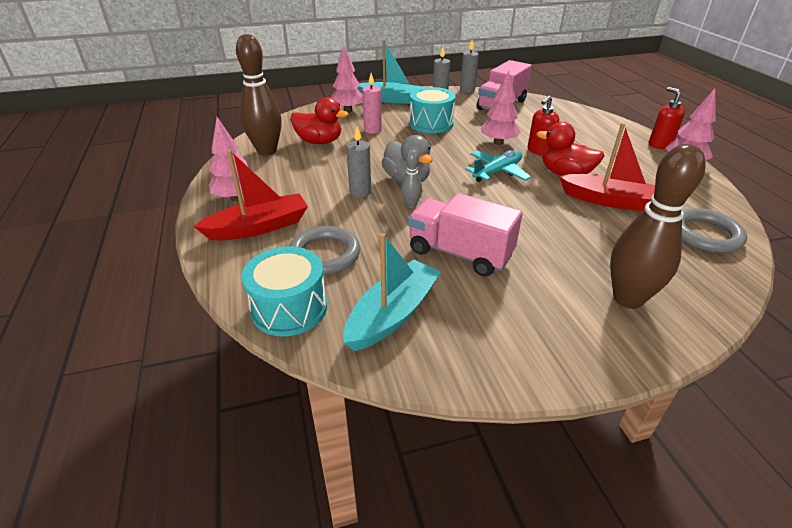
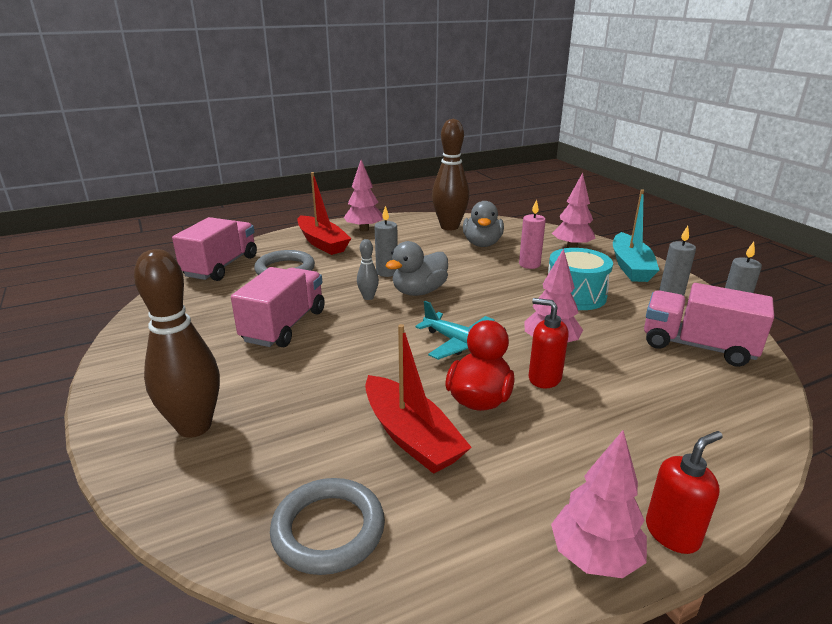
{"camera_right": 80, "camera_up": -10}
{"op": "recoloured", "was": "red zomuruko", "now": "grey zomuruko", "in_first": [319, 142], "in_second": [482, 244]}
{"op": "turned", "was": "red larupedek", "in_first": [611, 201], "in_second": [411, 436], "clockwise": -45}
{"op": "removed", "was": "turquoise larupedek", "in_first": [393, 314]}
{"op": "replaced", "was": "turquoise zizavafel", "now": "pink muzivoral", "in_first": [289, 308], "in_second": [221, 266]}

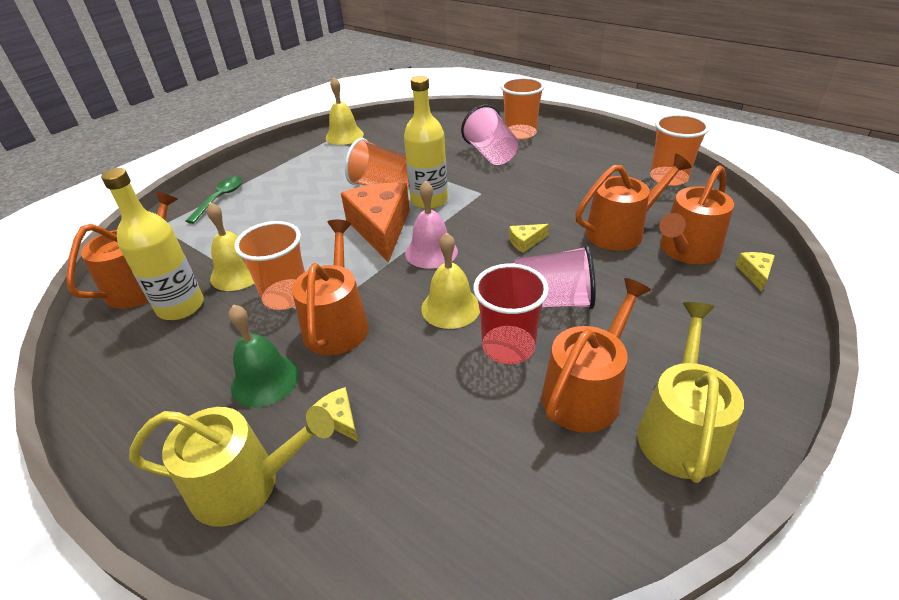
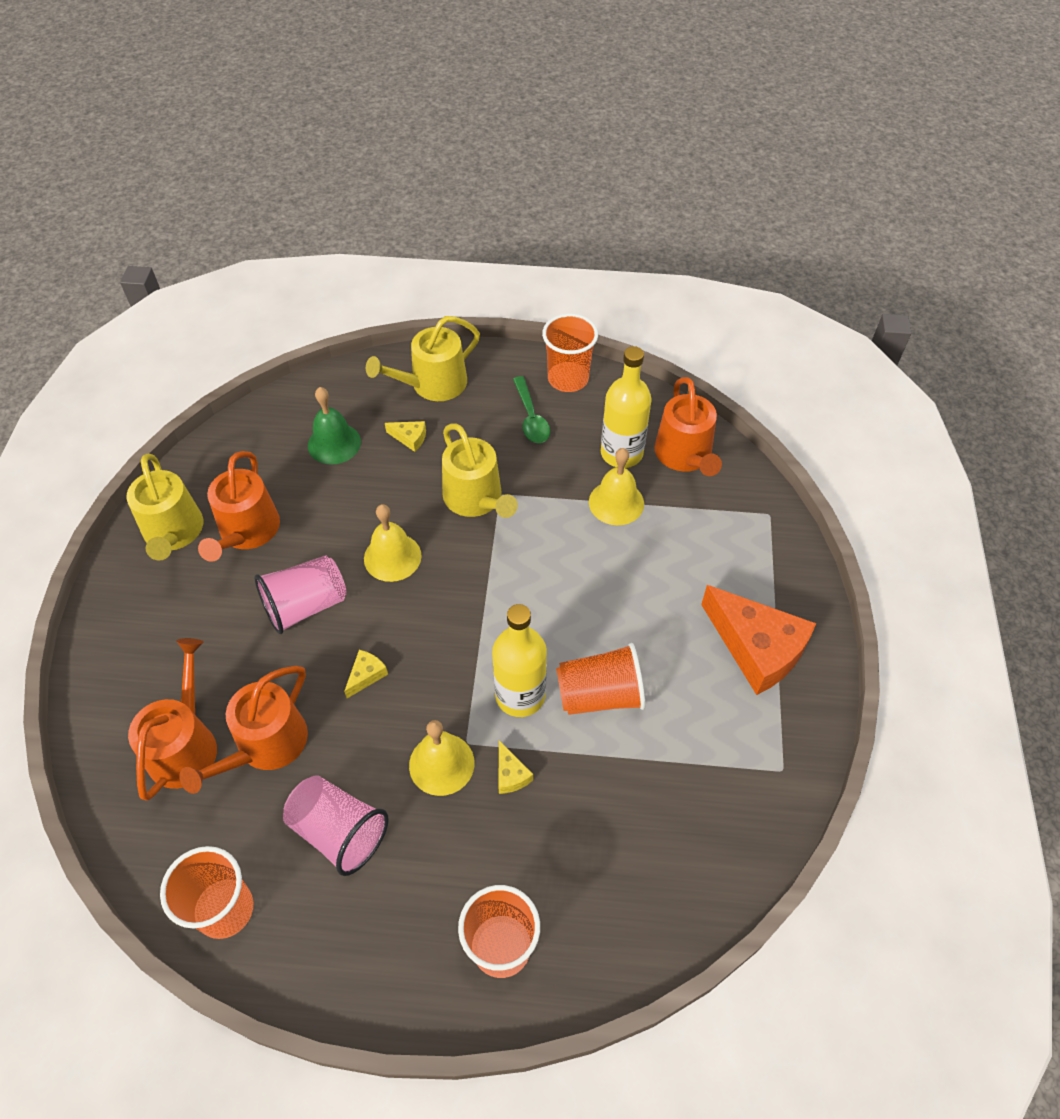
{"camera_right": 145, "camera_up": 15}
{"op": "moved", "was": "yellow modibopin", "in_first": [344, 136], "in_second": [441, 764]}
{"op": "moved", "was": "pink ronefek", "in_first": [490, 154], "in_second": [339, 832]}
{"op": "moved", "was": "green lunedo", "in_first": [220, 199], "in_second": [531, 418]}
{"op": "removed", "was": "pink modibopin", "in_first": [431, 252]}
{"op": "moved", "was": "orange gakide", "in_first": [381, 228], "in_second": [756, 648]}
{"op": "recoloured", "was": "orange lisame", "now": "yellow lisame", "in_first": [337, 323], "in_second": [476, 499]}
{"op": "moved", "was": "orange ronefek", "in_first": [286, 296], "in_second": [568, 379]}
{"op": "moved", "was": "yellow gakide", "in_first": [755, 273], "in_second": [510, 774]}
{"op": "removed", "was": "red ronefek", "in_first": [508, 347]}
{"op": "moved", "was": "green modibopin", "in_first": [265, 380], "in_second": [334, 443]}

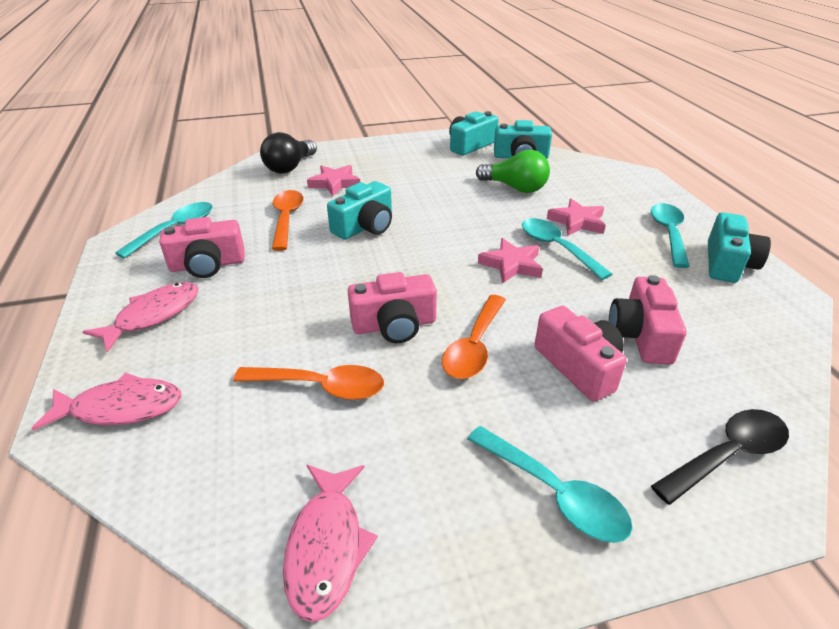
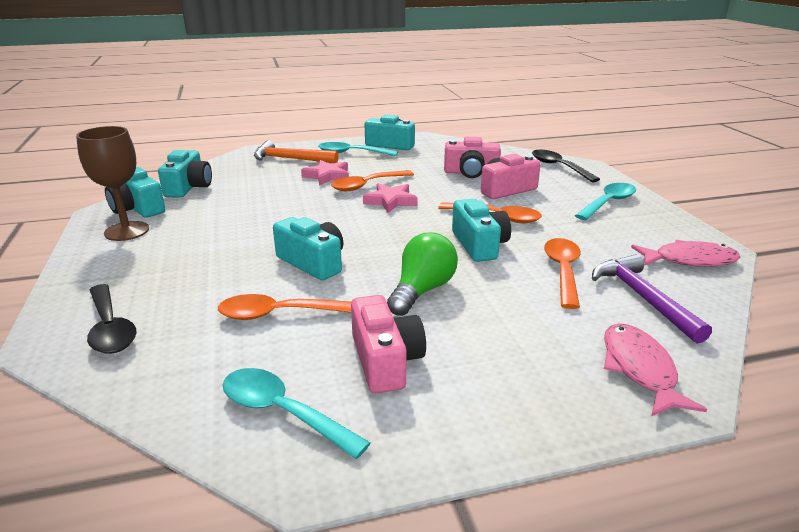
{"camera_right": -90, "camera_up": -10}
{"op": "replaced", "was": "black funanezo", "now": "black lunedo", "in_first": [290, 167], "in_second": [110, 328]}
{"op": "moved", "was": "green funanezo", "in_first": [515, 188], "in_second": [422, 290]}
{"op": "removed", "was": "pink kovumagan", "in_first": [335, 183]}
{"op": "recoloured", "was": "turquoise lunedo", "now": "orange lunedo", "in_first": [556, 248], "in_second": [367, 185]}
{"op": "recoloured", "was": "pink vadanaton", "now": "turquoise vadanaton", "in_first": [394, 325], "in_second": [479, 245]}
{"op": "removed", "was": "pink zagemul", "in_first": [153, 315]}
{"op": "added", "now": "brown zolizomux", "in_second": [127, 231]}
{"op": "added", "now": "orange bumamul", "in_second": [290, 159]}
{"op": "added", "now": "purple bumamul", "in_second": [642, 298]}

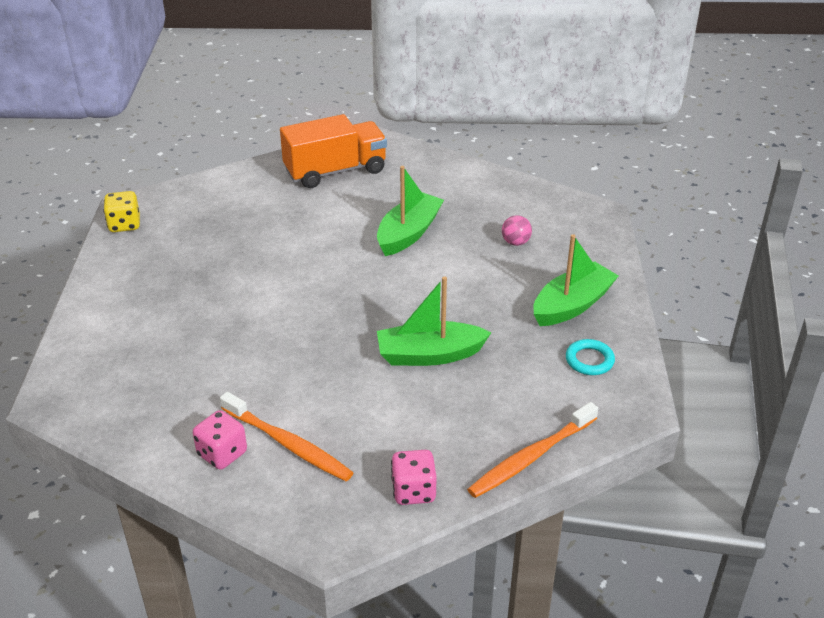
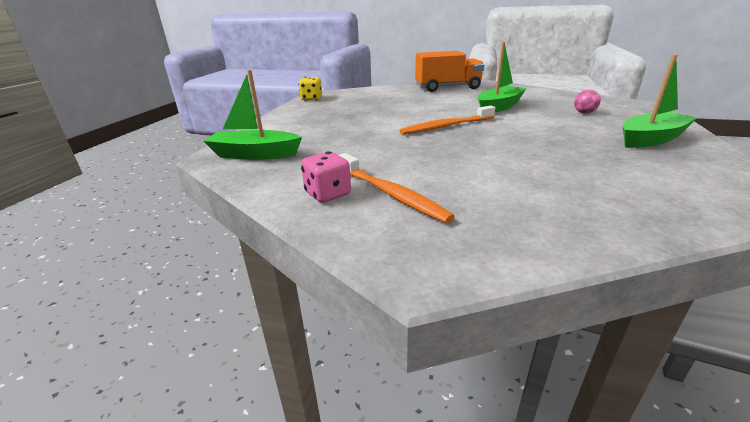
{"camera_right": 15, "camera_up": -10}
{"op": "moved", "was": "green larupedek", "in_first": [429, 355], "in_second": [255, 154]}
{"op": "removed", "was": "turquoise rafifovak", "in_first": [589, 360]}
{"op": "moved", "was": "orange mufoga", "in_first": [530, 457], "in_second": [446, 126]}
{"op": "removed", "was": "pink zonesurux", "in_first": [413, 491]}

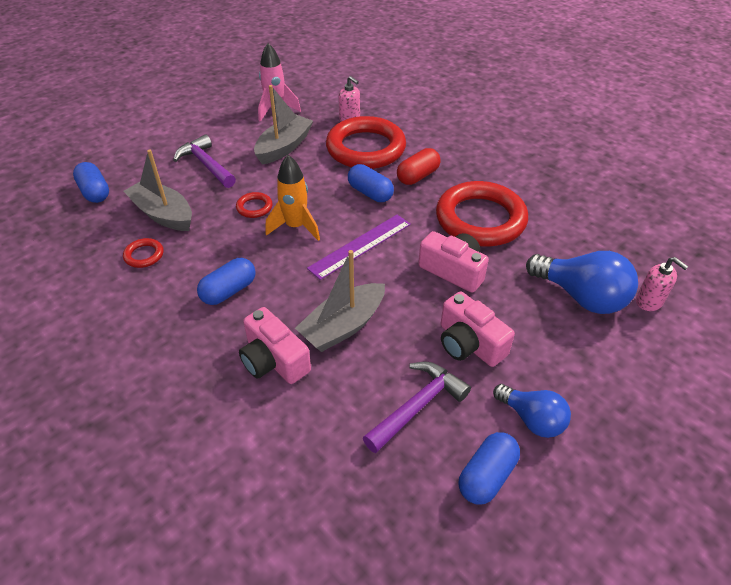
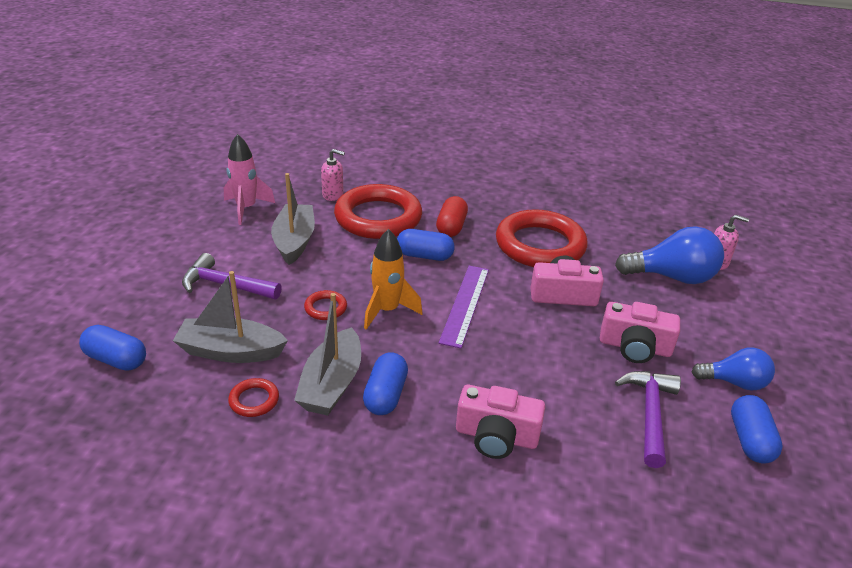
{"camera_right": -35, "camera_up": -10}
{"op": "moved", "was": "grey larupedek", "in_first": [343, 326], "in_second": [332, 384]}

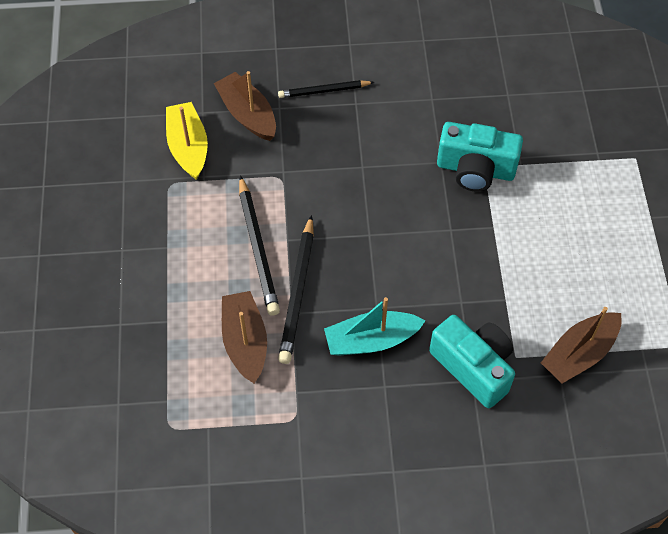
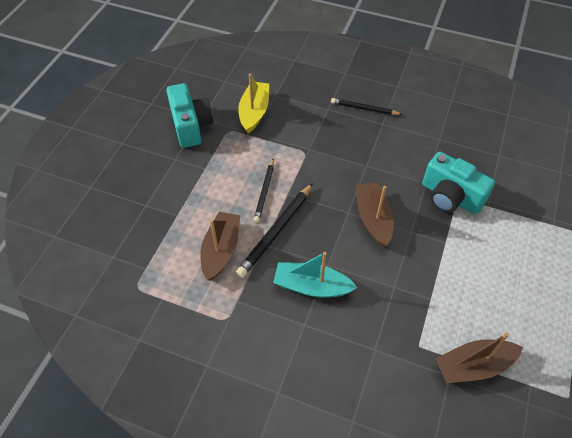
{"camera_right": 25, "camera_up": -5}
{"op": "moved", "was": "brown larupedek", "in_first": [248, 114], "in_second": [373, 219]}
{"op": "resized", "was": "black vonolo", "in_first": [258, 248], "in_second": [264, 192], "ratio": 0.64}
{"op": "moved", "was": "turquoise vadanaton", "in_first": [473, 367], "in_second": [191, 126]}

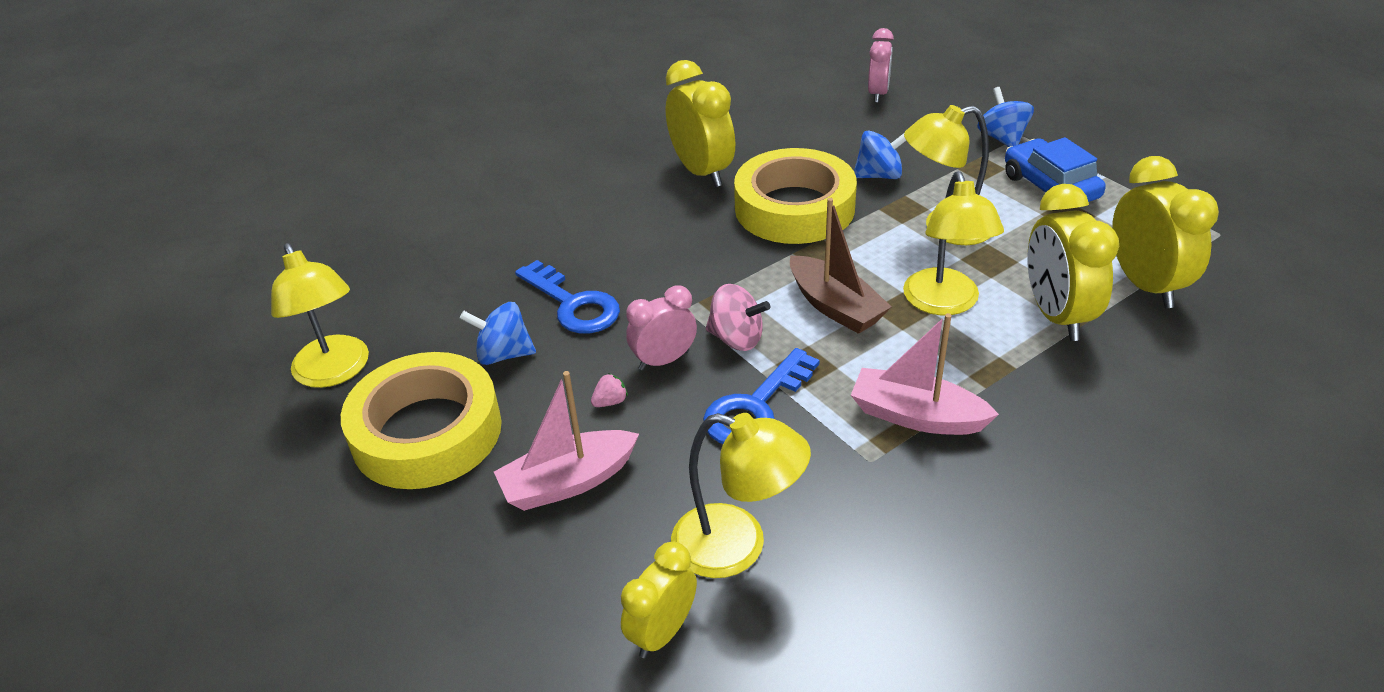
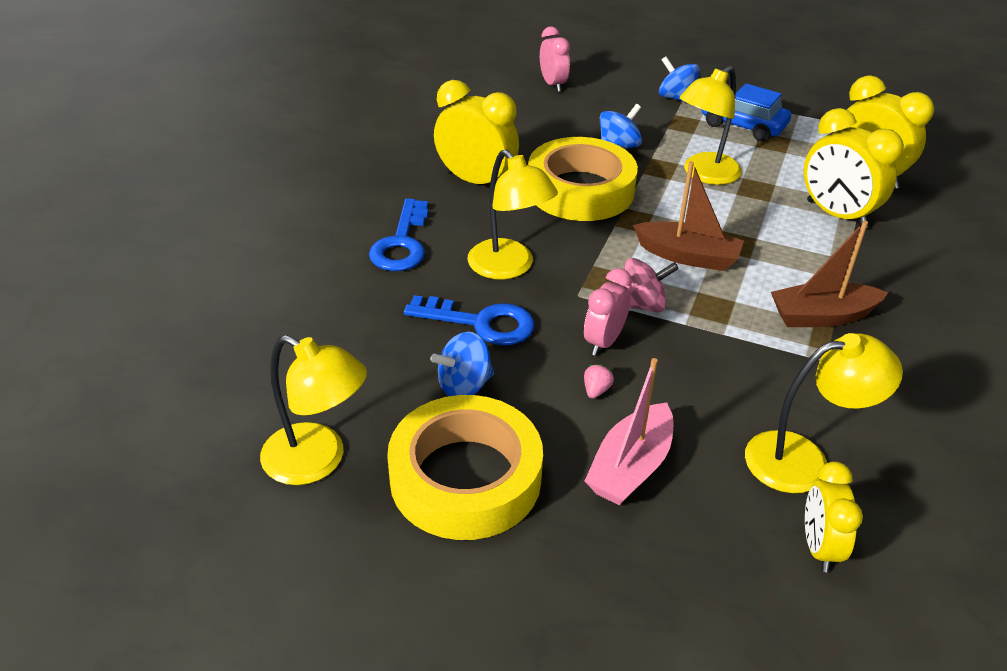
{"camera_right": -35, "camera_up": 0}
{"op": "moved", "was": "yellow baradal", "in_first": [944, 303], "in_second": [509, 267]}
{"op": "recoloured", "was": "pink larupedek", "now": "brown larupedek", "in_first": [916, 416], "in_second": [822, 316]}
{"op": "moved", "was": "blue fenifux", "in_first": [755, 407], "in_second": [402, 243]}

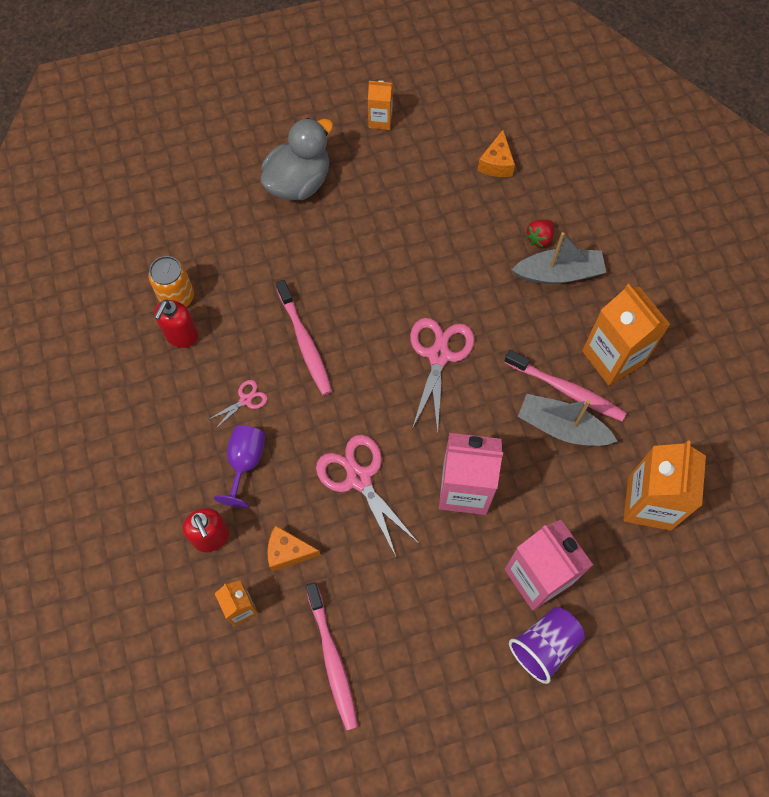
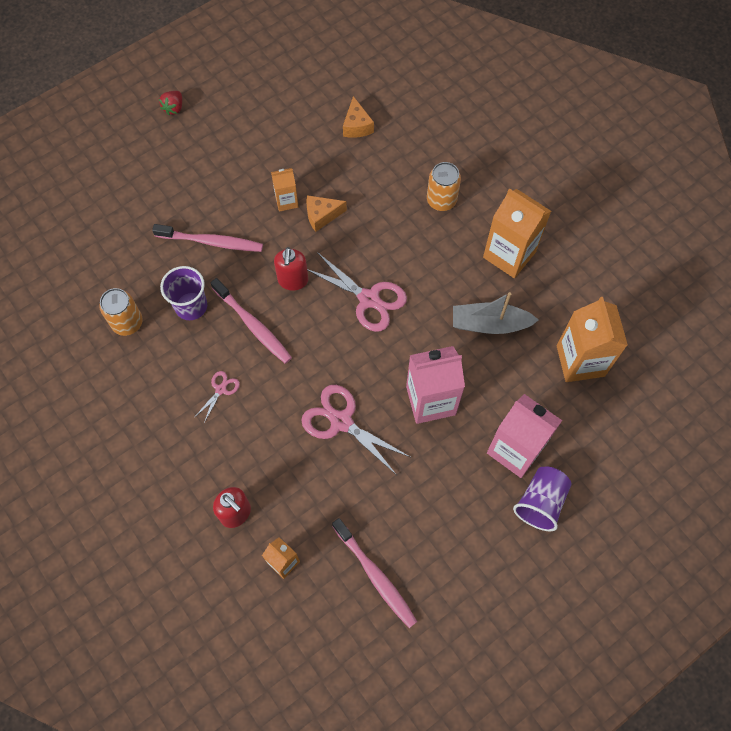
{"camera_right": -20, "camera_up": 0}
{"op": "moved", "was": "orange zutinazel", "in_first": [380, 120], "in_second": [286, 201]}
{"op": "removed", "was": "grey zomuruko", "in_first": [299, 182]}
{"op": "moved", "was": "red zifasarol", "in_first": [539, 238], "in_second": [174, 108]}
{"op": "replaced", "was": "grey larupedek", "now": "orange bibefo", "in_first": [559, 273], "in_second": [441, 200]}
{"op": "moved", "was": "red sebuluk", "in_first": [181, 336], "in_second": [293, 280]}
{"op": "turned", "was": "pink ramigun", "in_first": [438, 355], "in_second": [369, 299], "clockwise": 135}
{"op": "moved", "was": "pink mufoga", "in_first": [567, 390], "in_second": [211, 242]}
{"op": "removed", "was": "purple zolizomux", "in_first": [245, 463]}
{"op": "moved", "was": "orange gakide", "in_first": [288, 552], "in_second": [322, 215]}
{"op": "added", "now": "purple ronefek", "in_second": [191, 306]}

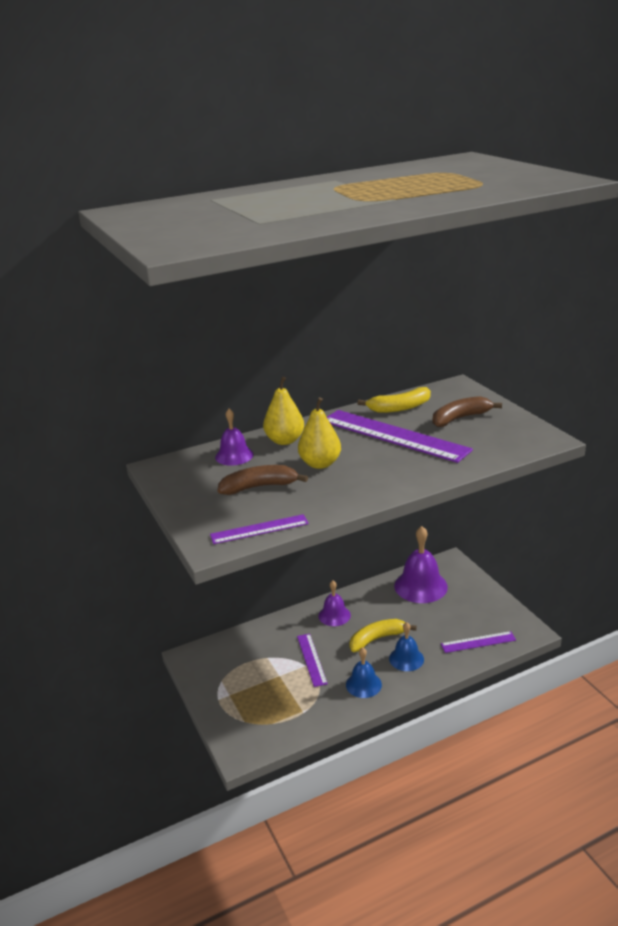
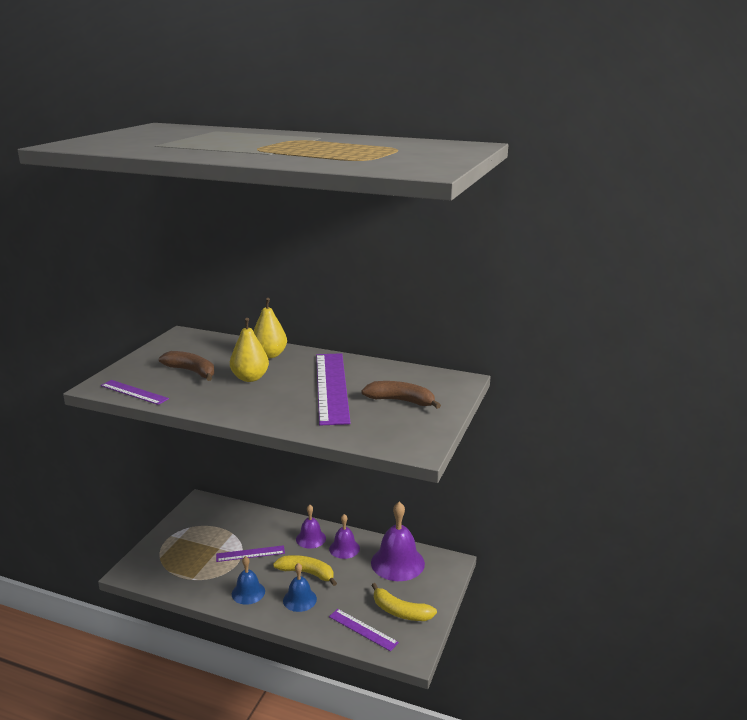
{"camera_right": 45, "camera_up": -5}
{"op": "moved", "was": "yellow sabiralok", "in_first": [399, 408], "in_second": [400, 611]}
{"op": "moved", "was": "purple modibopin", "in_first": [234, 455], "in_second": [344, 548]}
{"op": "turned", "was": "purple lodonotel", "in_first": [311, 659], "in_second": [250, 553], "clockwise": 45}

